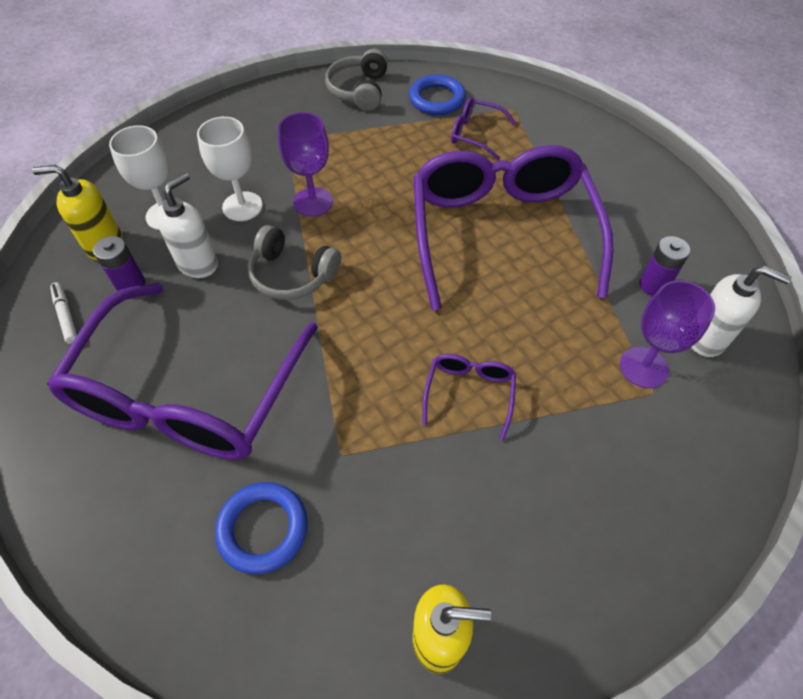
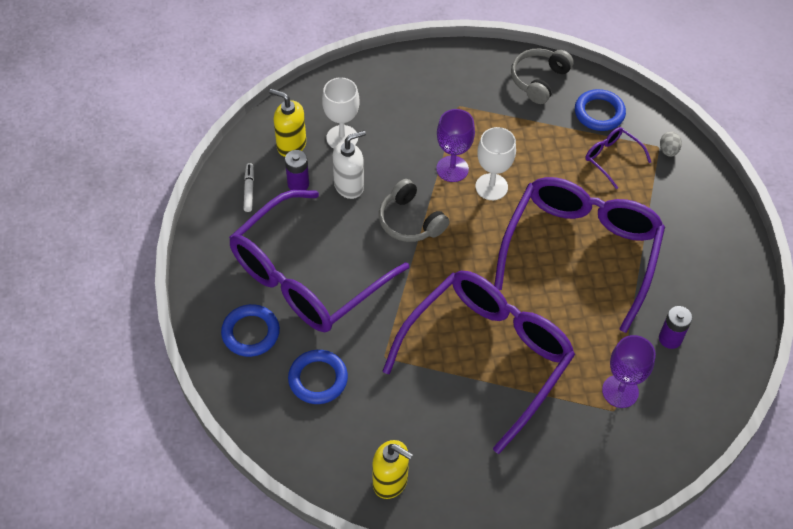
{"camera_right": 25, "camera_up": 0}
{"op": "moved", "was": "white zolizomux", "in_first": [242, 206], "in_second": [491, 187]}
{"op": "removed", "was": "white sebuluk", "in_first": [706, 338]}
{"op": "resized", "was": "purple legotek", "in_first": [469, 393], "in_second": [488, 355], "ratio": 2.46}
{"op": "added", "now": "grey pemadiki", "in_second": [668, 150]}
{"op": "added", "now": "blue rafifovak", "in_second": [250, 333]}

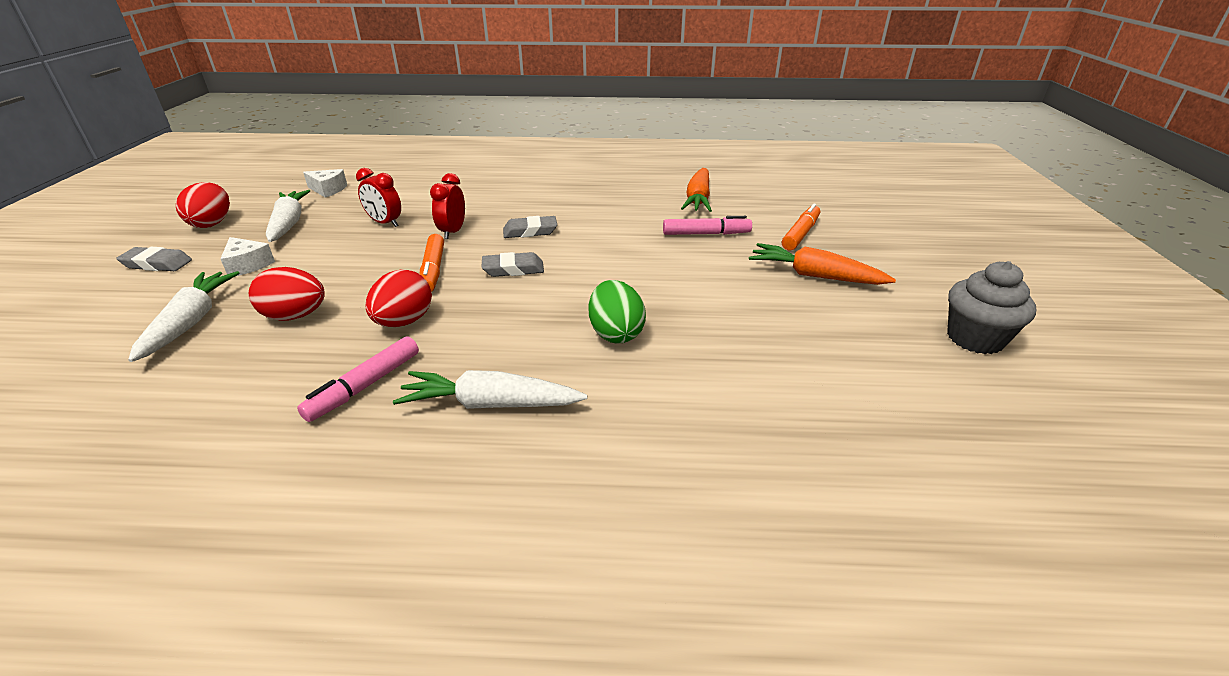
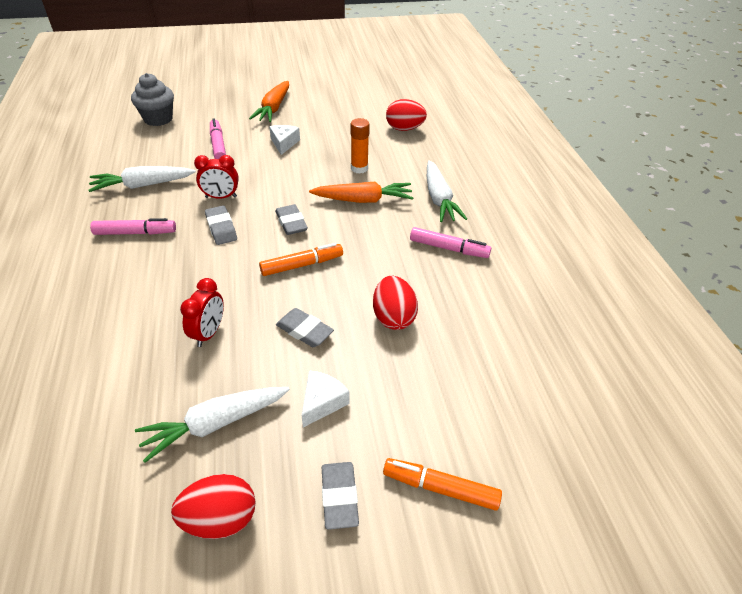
{"camera_right": -105, "camera_up": 10}
{"op": "moved", "was": "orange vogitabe", "in_first": [698, 199], "in_second": [363, 200]}
{"op": "moved", "was": "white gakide", "in_first": [328, 190], "in_second": [284, 143]}
{"op": "moved", "was": "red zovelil", "in_first": [453, 232], "in_second": [221, 197]}
{"op": "moved", "was": "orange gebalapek", "in_first": [800, 234], "in_second": [441, 488]}
{"op": "moved", "was": "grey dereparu", "in_first": [975, 339], "in_second": [158, 119]}
{"op": "moved", "was": "red pemadiki", "in_first": [404, 322], "in_second": [404, 129]}
{"op": "moved", "was": "white vogitabe", "in_first": [191, 322], "in_second": [143, 185]}
{"op": "replaced", "was": "green pemadiki", "now": "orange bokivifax", "in_first": [616, 333], "in_second": [359, 168]}
{"op": "added", "now": "pink gebalapek", "in_second": [135, 233]}
{"op": "added", "now": "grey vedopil", "in_second": [304, 331]}

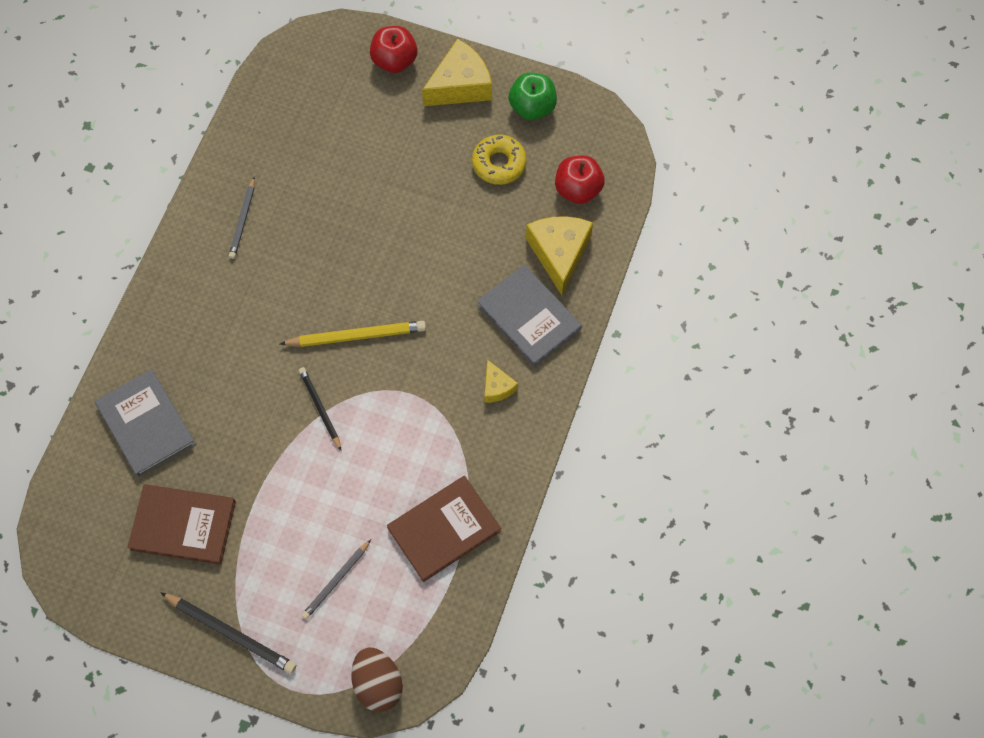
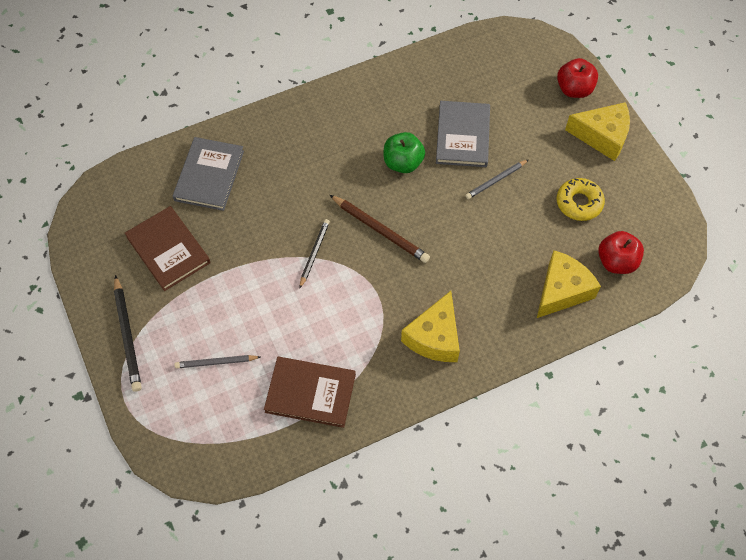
{"camera_right": 45, "camera_up": -5}
{"op": "moved", "was": "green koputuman", "in_first": [532, 107], "in_second": [403, 163]}
{"op": "moved", "was": "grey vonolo", "in_first": [243, 220], "in_second": [496, 180]}
{"op": "moved", "was": "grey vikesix", "in_first": [529, 317], "in_second": [463, 136]}
{"op": "recoloured", "was": "yellow vonolo", "now": "brown vonolo", "in_first": [356, 336], "in_second": [380, 230]}
{"op": "resized", "was": "yellow gakide", "in_first": [497, 387], "in_second": [434, 337], "ratio": 1.89}
{"op": "removed", "was": "brown pemadiki", "in_first": [378, 684]}

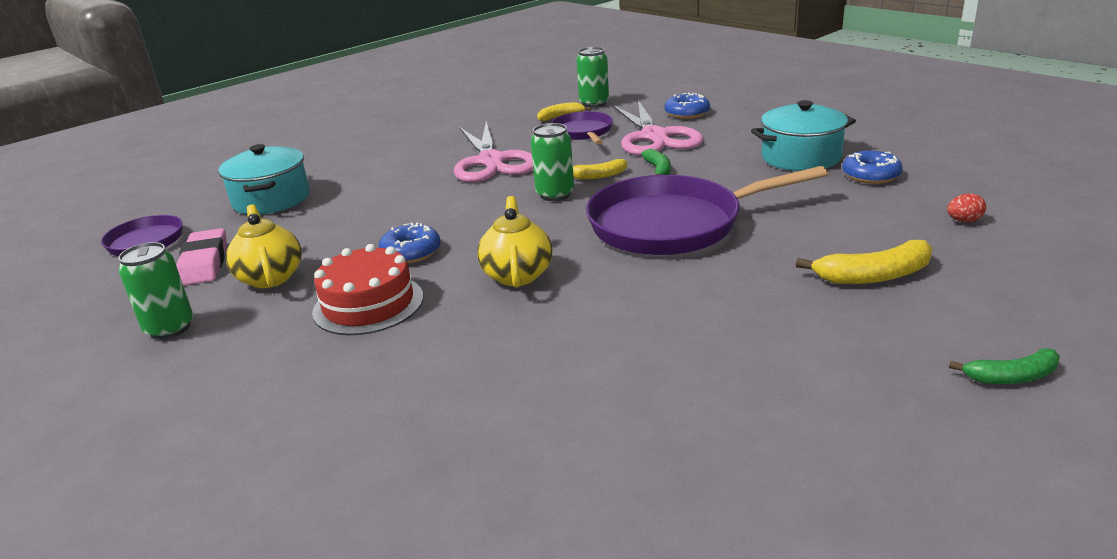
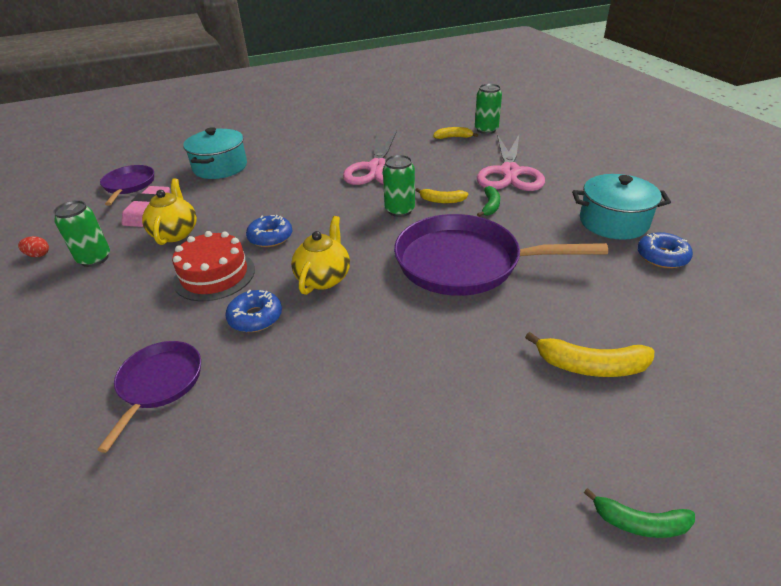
{"camera_right": 20, "camera_up": 10}
{"op": "moved", "was": "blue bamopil", "in_first": [687, 113], "in_second": [255, 317]}
{"op": "moved", "was": "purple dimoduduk", "in_first": [583, 132], "in_second": [159, 383]}
{"op": "moved", "was": "red pemadiki", "in_first": [964, 221], "in_second": [38, 255]}

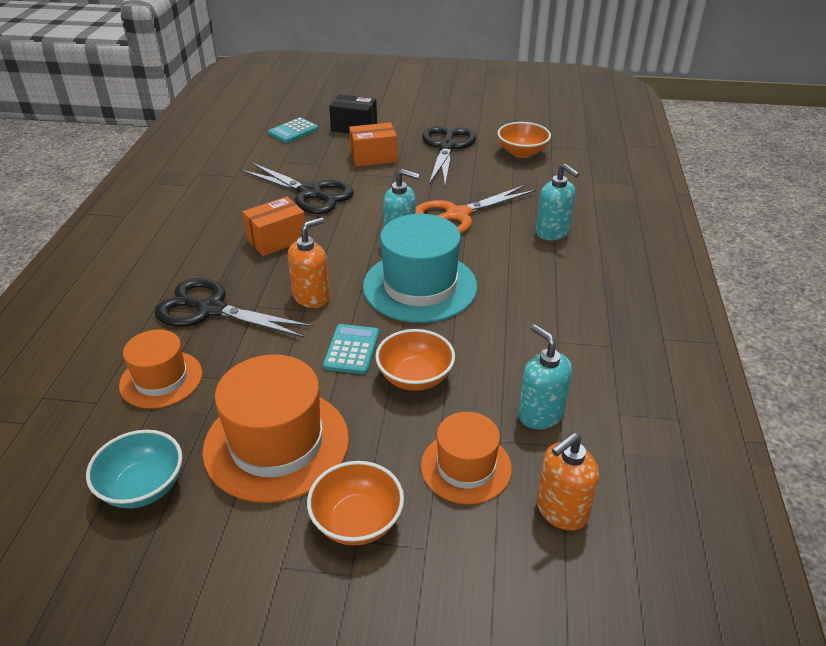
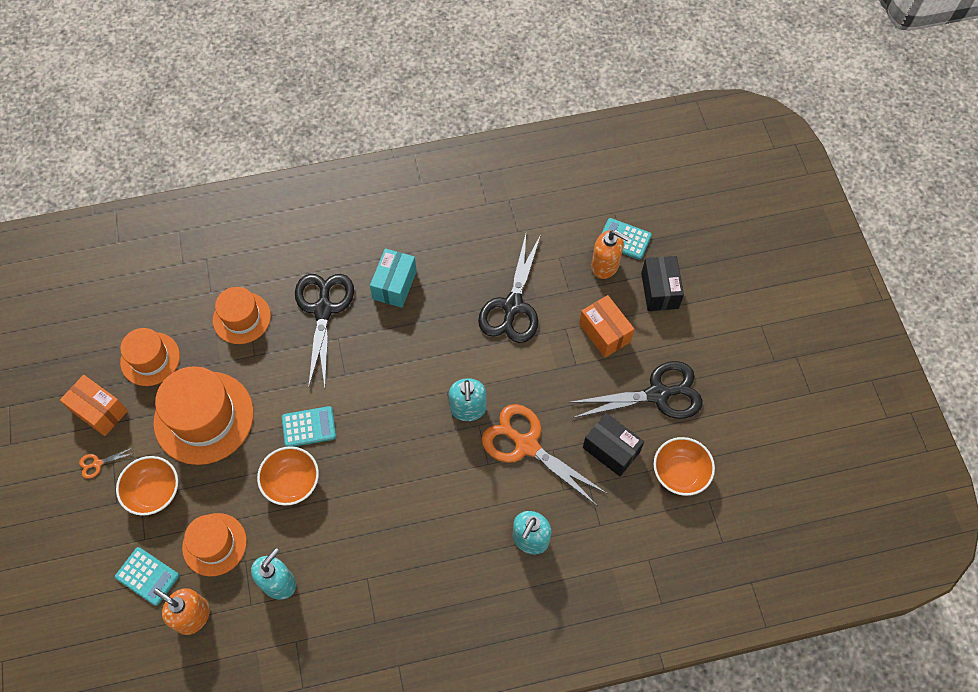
{"camera_right": 70, "camera_up": 25}
{"op": "moved", "was": "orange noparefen", "in_first": [277, 240], "in_second": [99, 411]}
{"op": "removed", "was": "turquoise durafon", "in_first": [420, 286]}
{"op": "moved", "was": "orange sebuluk", "in_first": [311, 297], "in_second": [605, 266]}
{"op": "replaced", "was": "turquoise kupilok", "now": "orange durafon", "in_first": [143, 487], "in_second": [150, 359]}
{"op": "added", "now": "turquoise noparefen", "in_second": [394, 285]}
{"op": "added", "now": "black noparefen", "in_second": [611, 450]}
{"op": "added", "now": "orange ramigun", "in_second": [97, 463]}
{"op": "added", "now": "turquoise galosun", "in_second": [147, 576]}

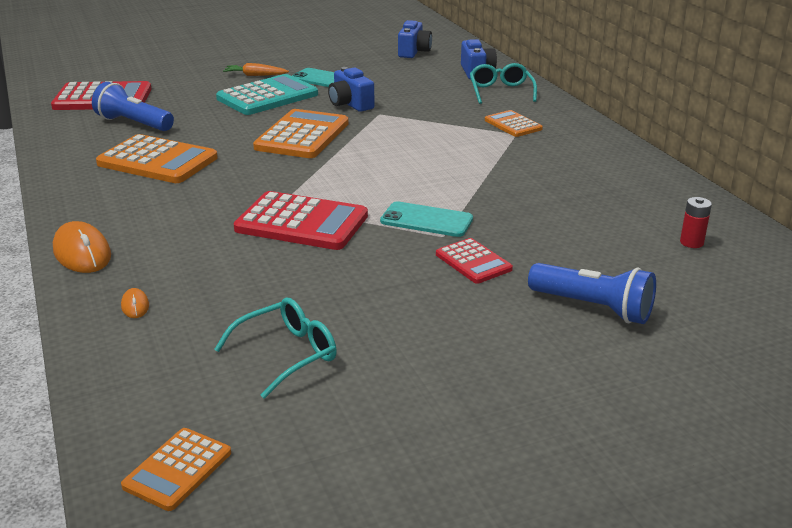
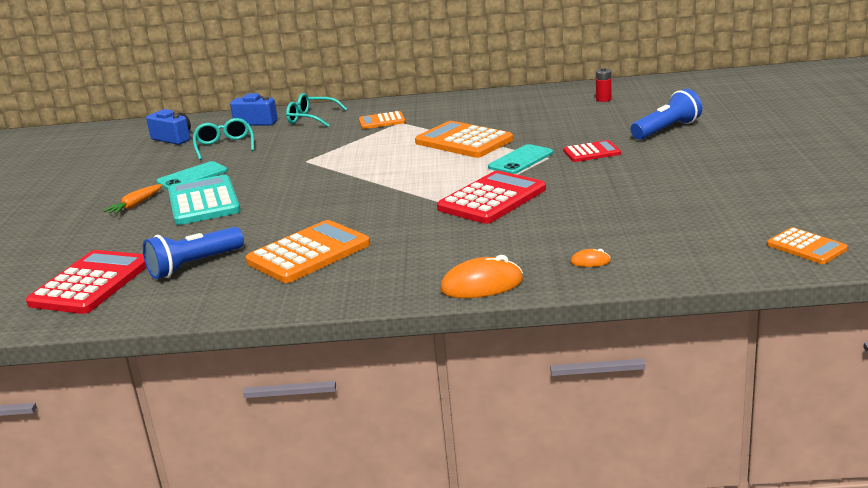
{"camera_right": -65, "camera_up": -5}
{"op": "removed", "was": "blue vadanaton", "in_first": [350, 104]}
{"op": "moved", "was": "orange galosun", "in_first": [302, 136], "in_second": [464, 141]}
{"op": "moved", "was": "turquoise legotek", "in_first": [286, 354], "in_second": [224, 146]}

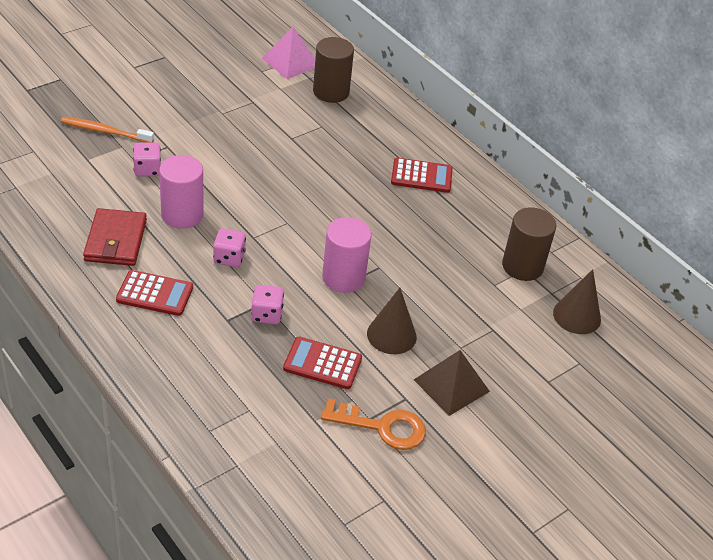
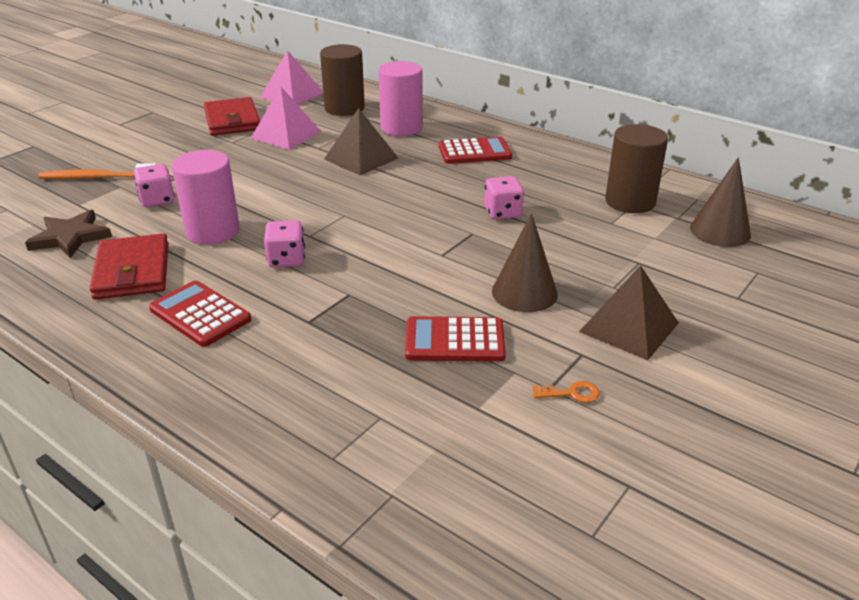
{"camera_right": -10, "camera_up": -10}
{"op": "moved", "was": "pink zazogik", "in_first": [343, 277], "in_second": [401, 128]}
{"op": "turned", "was": "red galosun", "in_first": [155, 294], "in_second": [200, 314], "clockwise": -135}
{"op": "moved", "was": "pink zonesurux", "in_first": [267, 314], "in_second": [502, 213]}
{"op": "resized", "was": "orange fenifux", "in_first": [382, 427], "in_second": [571, 393], "ratio": 0.44}
{"op": "added", "now": "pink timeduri", "in_second": [286, 135]}
{"op": "added", "now": "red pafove", "in_second": [232, 121]}
{"op": "added", "now": "brown timeduri", "in_second": [361, 158]}
{"op": "added", "now": "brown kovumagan", "in_second": [70, 237]}

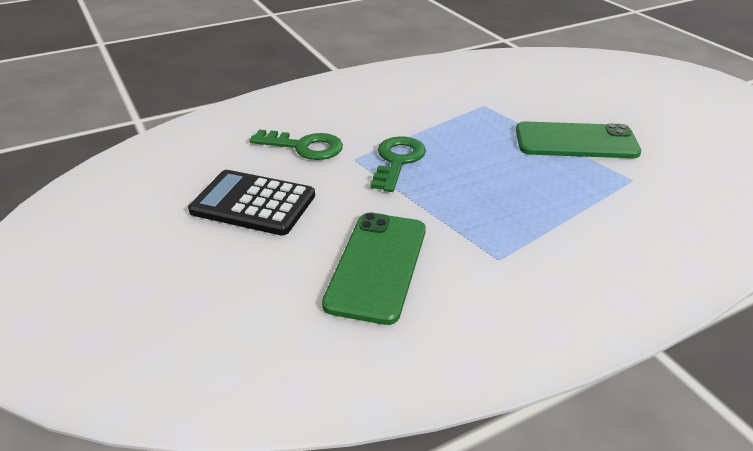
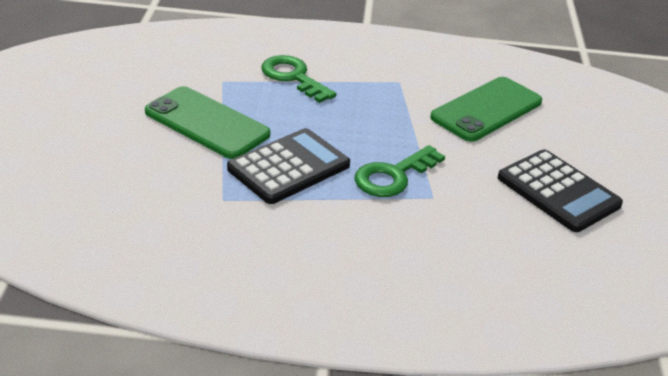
{"camera_right": -150, "camera_up": 0}
{"op": "moved", "was": "green fenifux", "in_first": [304, 147], "in_second": [293, 77]}
{"op": "added", "now": "black galosun", "in_second": [289, 167]}

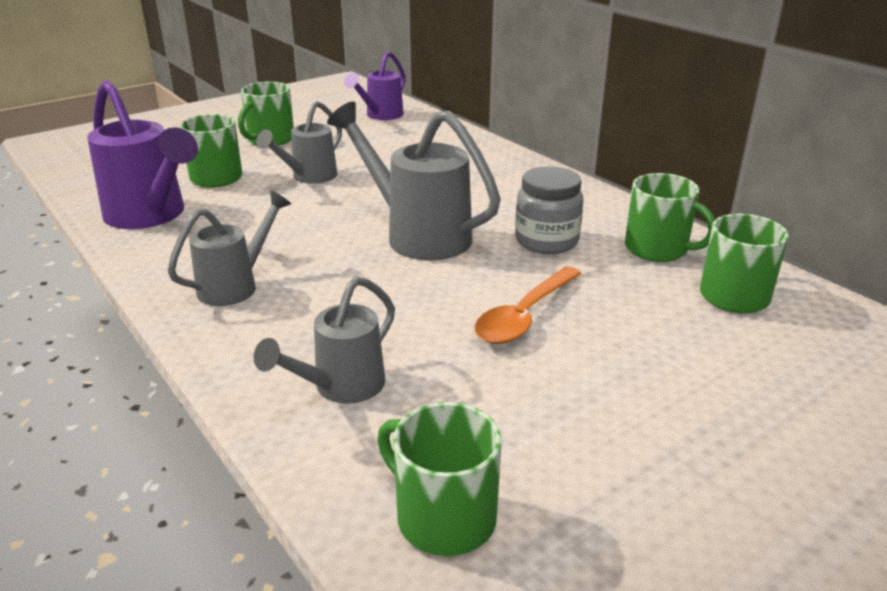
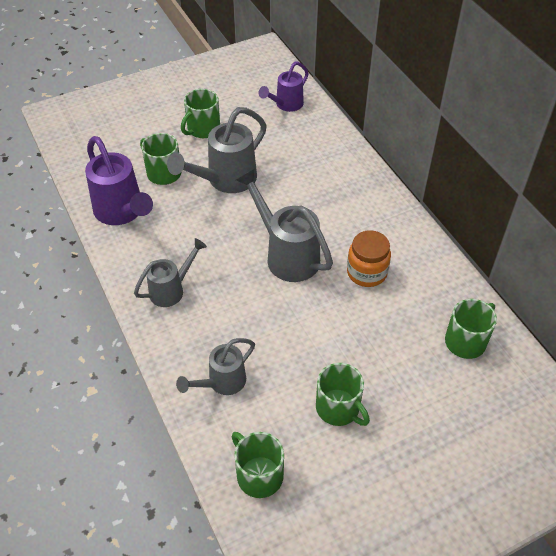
{"camera_right": 10, "camera_up": 20}
{"op": "resized", "was": "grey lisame", "in_first": [308, 177], "in_second": [225, 181], "ratio": 1.61}
{"op": "recoloured", "was": "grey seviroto", "now": "orange seviroto", "in_first": [546, 241], "in_second": [366, 272]}
{"op": "moved", "was": "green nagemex", "in_first": [657, 249], "in_second": [338, 408]}
{"op": "removed", "was": "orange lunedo", "in_first": [524, 316]}

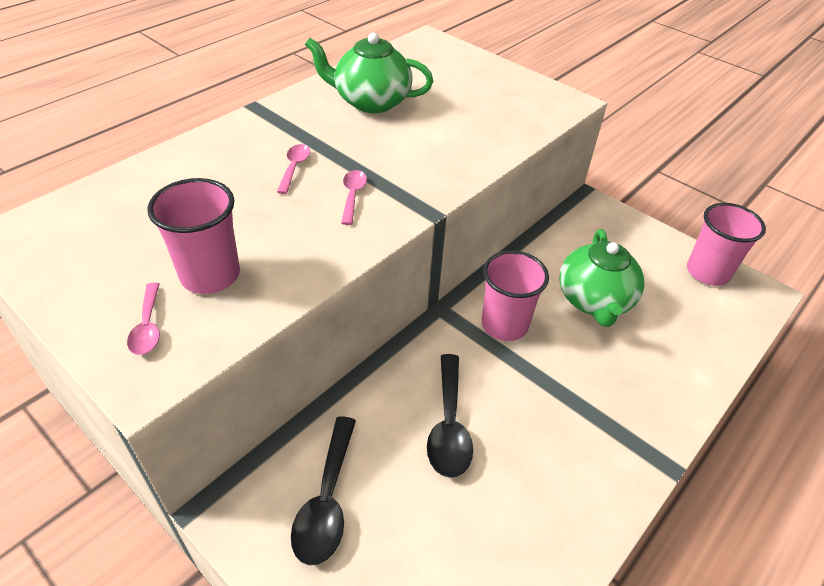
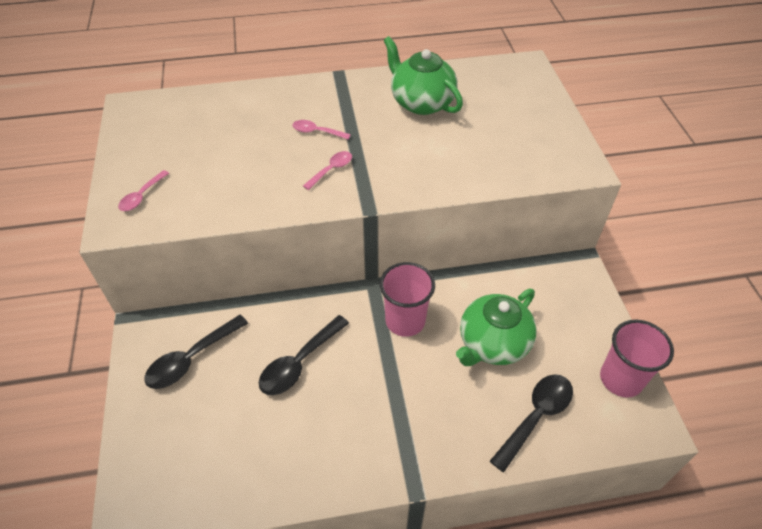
{"camera_right": 40, "camera_up": 5}
{"op": "turned", "was": "pink lunedo", "in_first": [294, 167], "in_second": [317, 132], "clockwise": -120}
{"op": "removed", "was": "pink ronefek", "in_first": [210, 275]}
{"op": "added", "now": "black lunedo", "in_second": [536, 416]}

